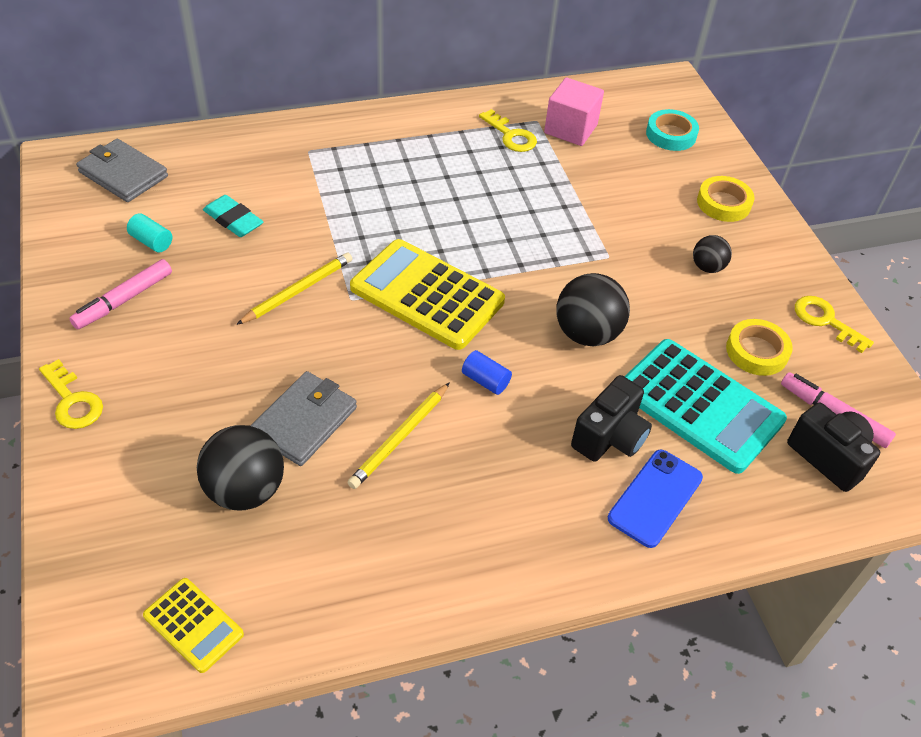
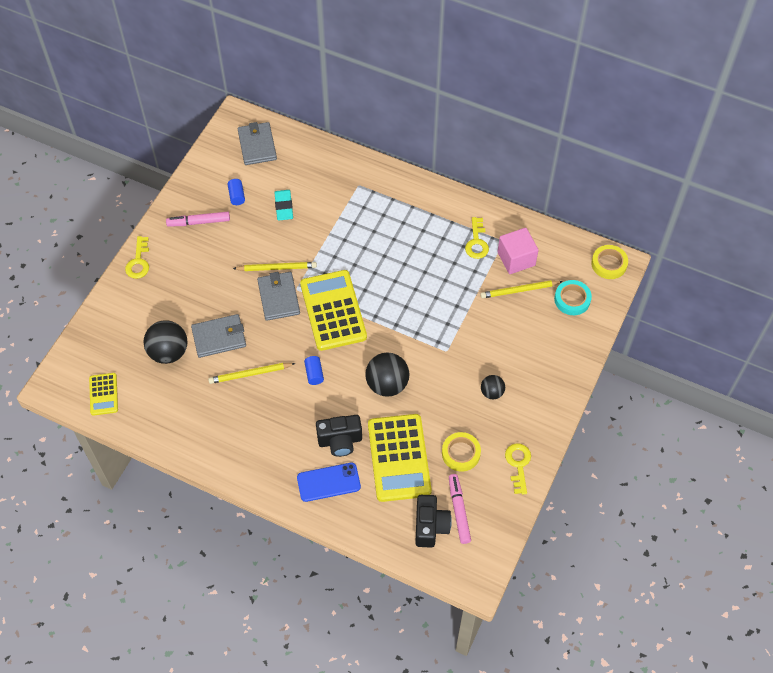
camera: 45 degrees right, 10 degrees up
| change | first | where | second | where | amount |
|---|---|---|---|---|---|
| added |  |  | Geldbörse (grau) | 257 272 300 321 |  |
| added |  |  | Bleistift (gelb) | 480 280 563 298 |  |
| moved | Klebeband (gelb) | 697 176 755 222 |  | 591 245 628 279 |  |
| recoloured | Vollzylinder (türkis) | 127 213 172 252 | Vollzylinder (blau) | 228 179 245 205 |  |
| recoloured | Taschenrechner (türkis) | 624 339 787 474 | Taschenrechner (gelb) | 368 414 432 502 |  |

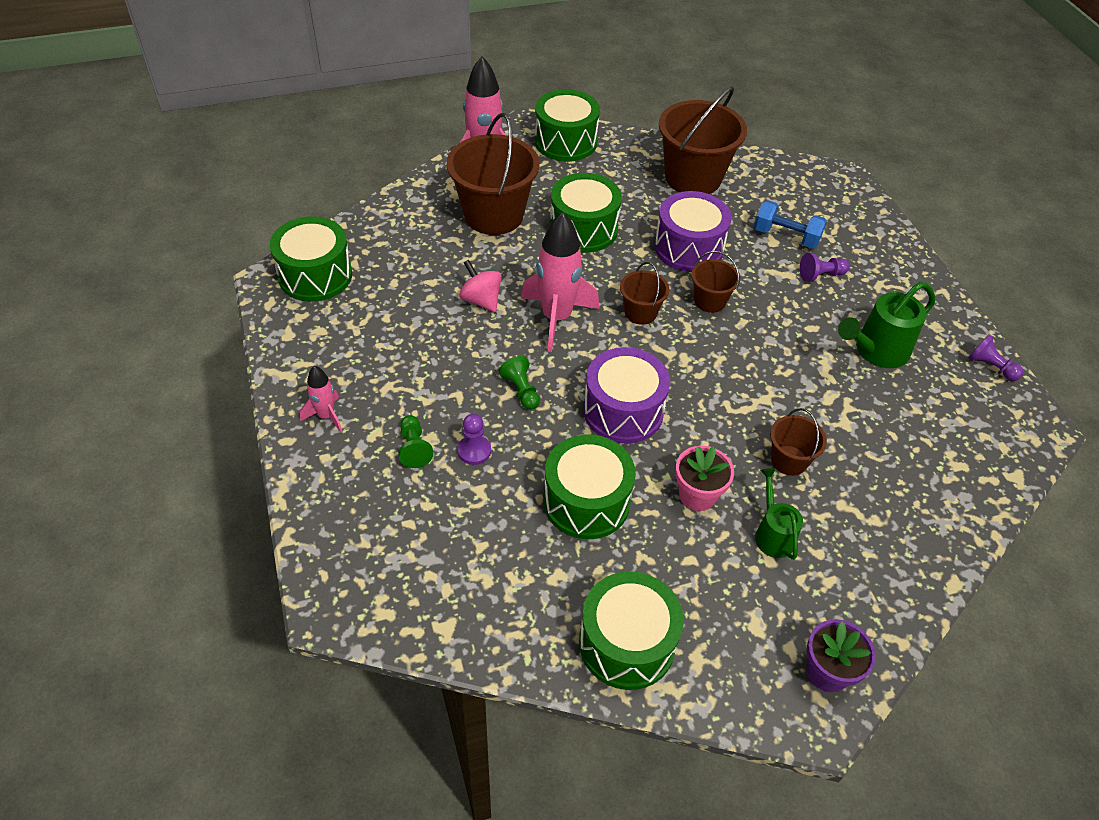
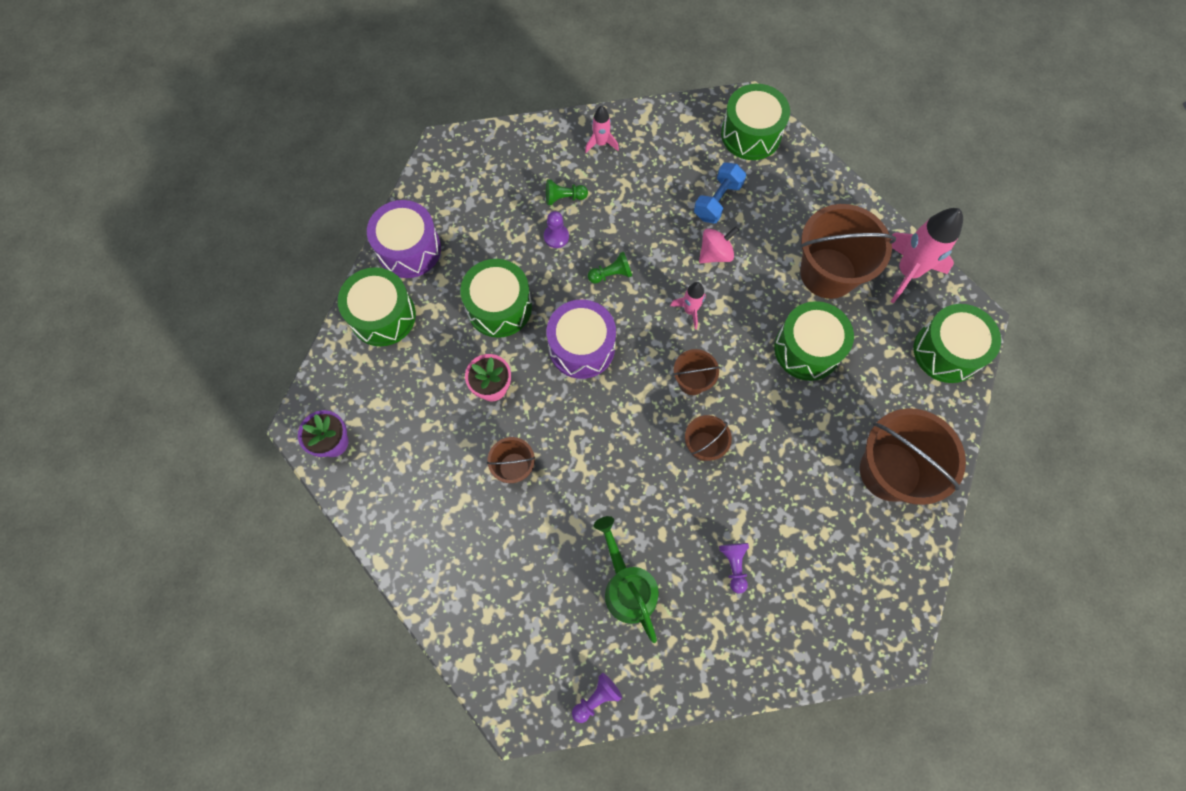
camera: 100 degrees right, 20 degrees up
| change | first | where | second | where | amount |
|---|---|---|---|---|---|
| removed | Gießkanne (grün) | 755 468 803 560 |  |  |  |
| moved | Trommel (lila) | 654 191 732 272 |  | 367 200 441 278 |  |
| moved | Hantel (blau) | 754 200 827 249 |  | 694 162 746 224 |  |
| resized | Rakete (rosa) | 521 212 599 352 |  | 670 282 706 329 | x0.52 |

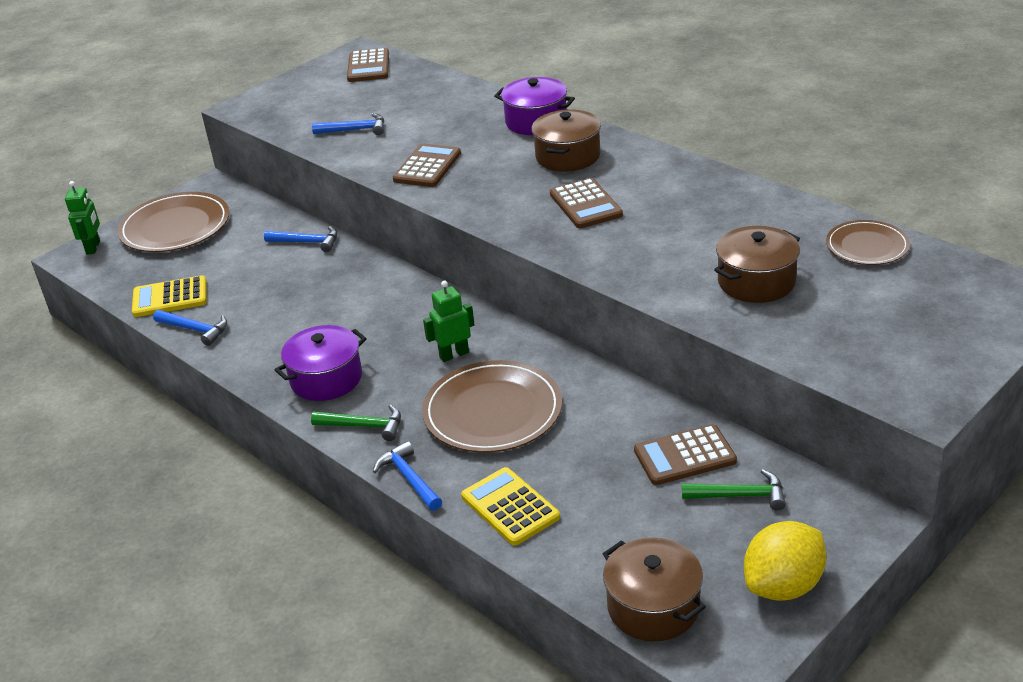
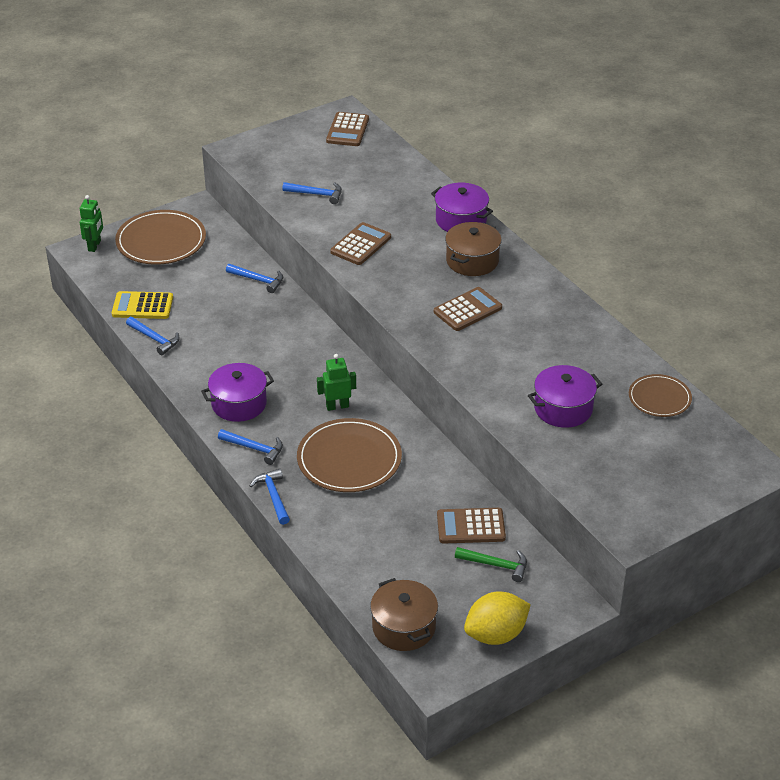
camera: 10 degrees right, 5 degrees up
| change | first | where | second | where | amount |
|---|---|---|---|---|---|
| removed | Taschenrechner (gelb) | 461 467 560 546 |  |  |  |
| recoloured | Hammer (grün) | 311 405 401 441 | Hammer (blau) | 218 429 283 465 |  |
| recoloured | Kochtopf (braun) | 714 226 800 303 | Kochtopf (lila) | 528 365 602 428 |  |
| turned | Taschenrechner (braun) | 550 178 623 228 |  | 434 287 502 331 | 120 degrees counterclockwise |

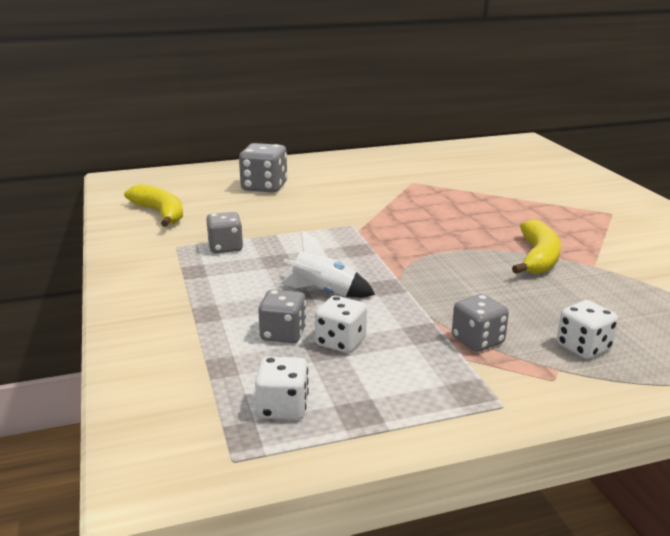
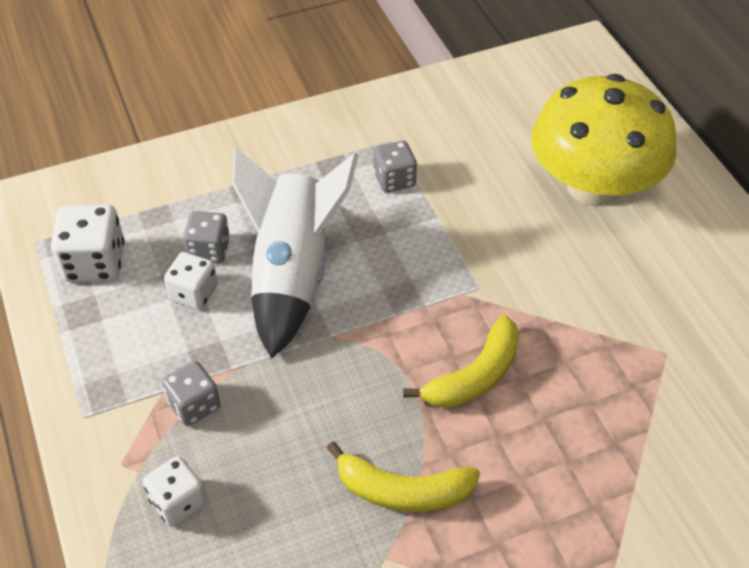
camera: 85 degrees right, 25 degrees up
| change | first | where | second | where | amount |
|---|---|---|---|---|---|
| moved | Banane (gelb) | 124 184 183 227 |  | 403 315 519 408 |  |
| replaced | Spielwürfel (grau) | 239 143 287 193 | Pilz (gelb) | 532 74 677 206 |  |
| resized | Spielwürfel (weiß) | 255 357 309 420 |  | 51 205 125 282 | x1.50 |
| resized | Rakete (weiß) | 280 231 375 298 |  | 233 148 359 359 | x1.99 |

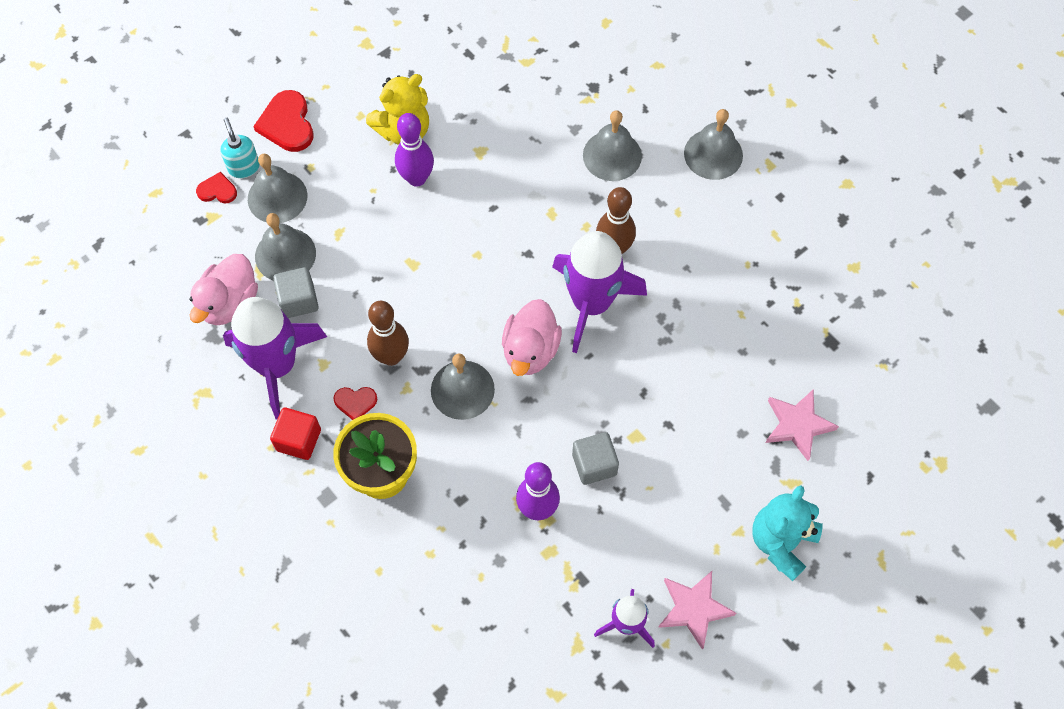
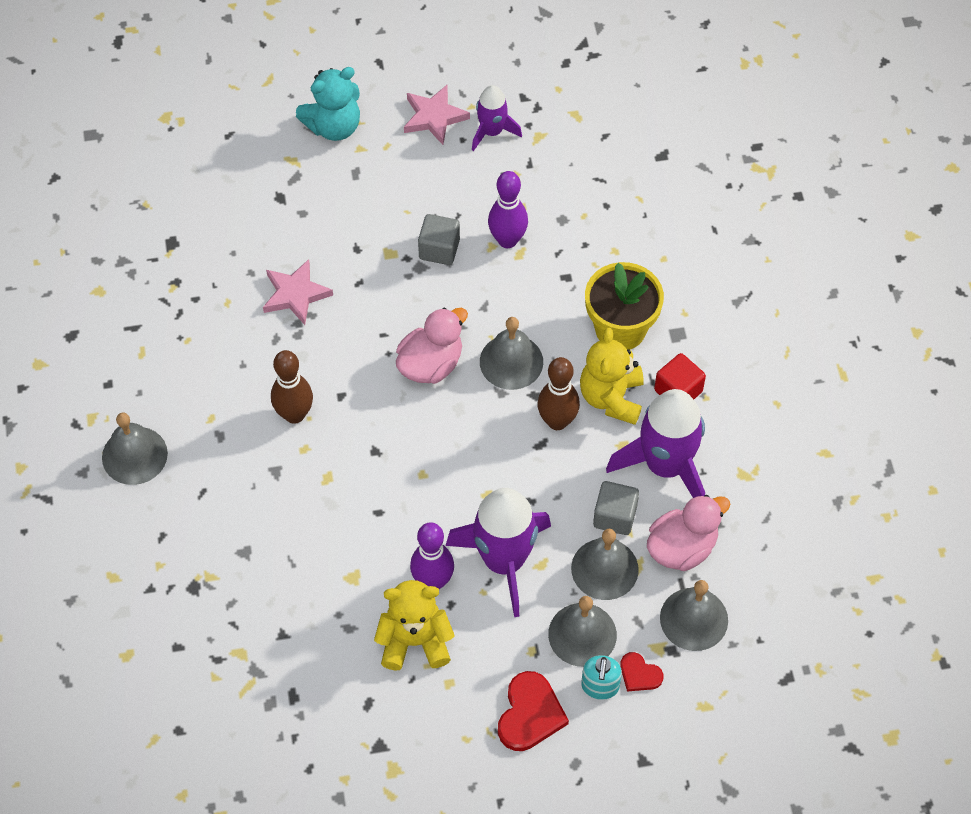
camera: 150 degrees left, 5 degrees down
| change | first | where | second | where | amount |
|---|---|---|---|---|---|
| moved | Rakete (lila) | 552 231 647 353 |  | 446 488 551 617 |  |
| moved | Glocke (grau) | 583 110 642 181 |  | 660 580 728 651 |  |
| moved | Stern (rosa) | 765 389 839 461 |  | 263 259 333 325 |  |
| replaced | Herz (rot) | 333 387 377 420 | Teddybär (gelb) | 580 327 644 425 |  |

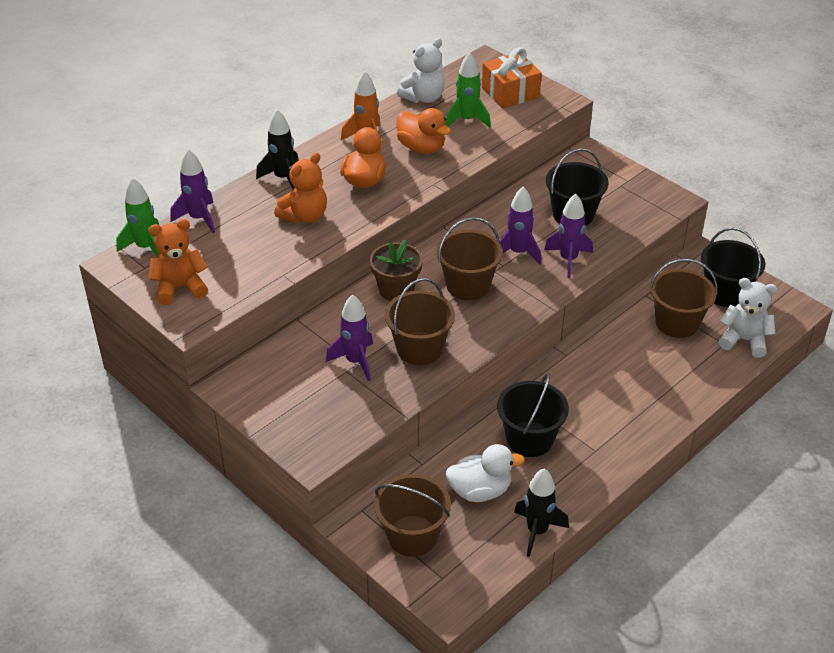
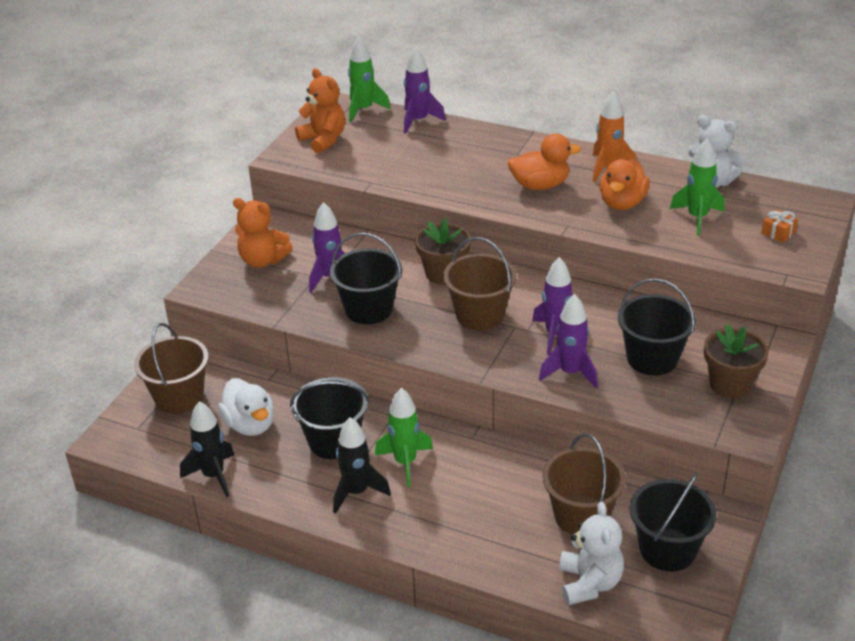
camera: 70 degrees right, 5 degrees down
| change | first | where | second | where | amount |
|---|---|---|---|---|---|
| added |  |  | Rakete (grün) | 375 388 433 487 |  |
| added |  |  | Blumentopf (braun) | 704 324 769 398 |  |
| moved | Rakete (schwarz) | 256 109 299 190 |  | 333 417 391 514 |  |
| moved | Teddybär (orange) | 274 152 327 223 |  | 233 198 293 268 |  |
| recoloured | Eimer (braun) | 385 278 455 365 | Eimer (schwarz) | 330 233 402 324 |  |
| resized | Geschenk (orange) | 482 47 542 108 |  | 761 209 798 243 | x0.47 |

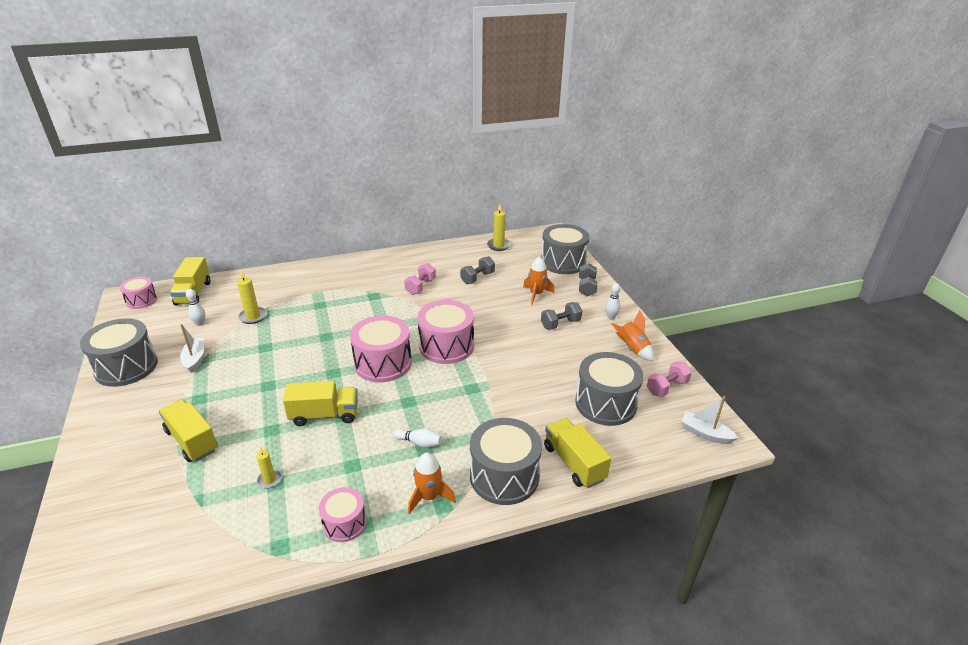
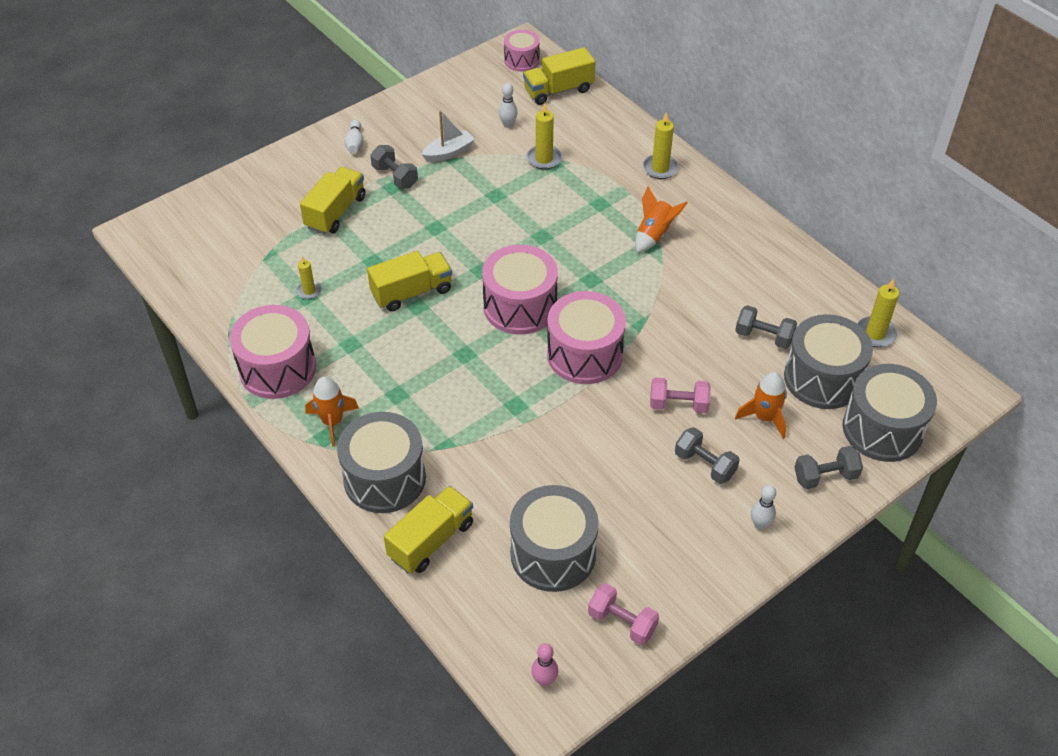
camera: 70 degrees right, 15 degrees up
| change | first | where | second | where | amount |
|---|---|---|---|---|---|
| added |  |  | Hantel (grau) | 370 145 418 189 |  |
| added |  |  | Kerze (gelb) | 642 112 679 179 |  |
| moved | Trommel (grau) | 80 318 158 387 |  | 784 314 873 409 |  |
| moved | Bowlingkegel (weiß) | 393 428 442 448 |  | 344 119 364 153 |  |
| moved | Hantel (rosa) | 404 263 436 295 |  | 650 377 711 413 |  |
| moved | Rakete (orange) | 611 310 654 361 |  | 635 186 687 253 |  |
| replaced | Boot (weiß) | 681 396 738 444 | Bowlingkegel (rosa) | 531 643 558 686 |  |
| turned | Lastwagen (gelb) | 283 381 358 426 |  | 367 251 452 312 | 90 degrees counterclockwise |
| resized | Trommel (rosa) | 319 487 366 542 |  | 230 305 316 399 | x1.74 |

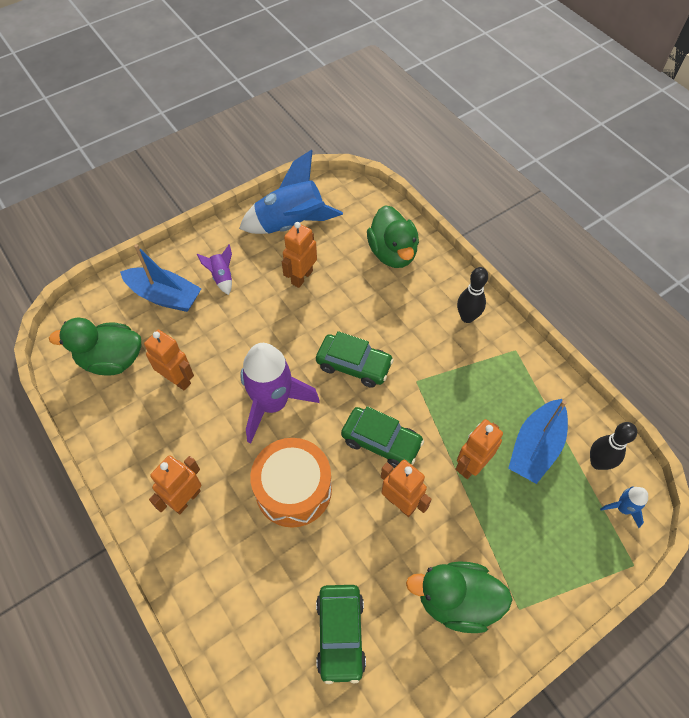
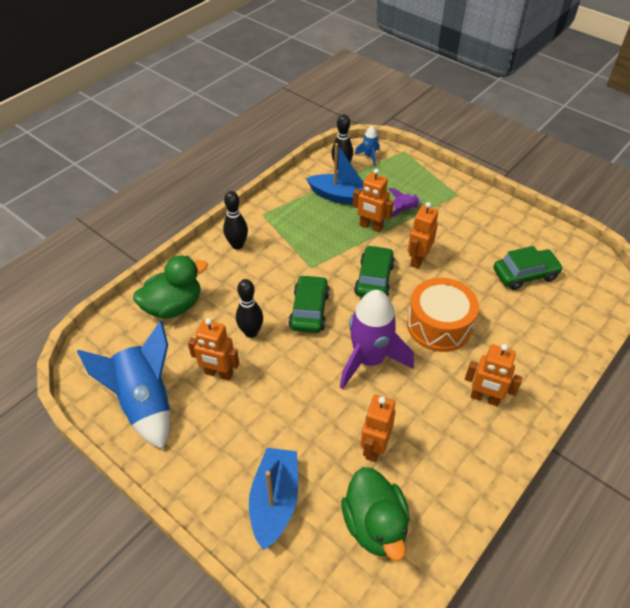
camera: 105 degrees left, 10 degrees down
| change | first | where | second | where | amount |
|---|---|---|---|---|---|
| removed | Ente (grün) | 406 561 513 633 |  |  |  |
| added |  |  | Bowlingkegel (schwarz) | 236 279 263 338 |  |
| moved | Rakete (lila) | 197 244 232 295 |  | 389 188 421 217 |  |

